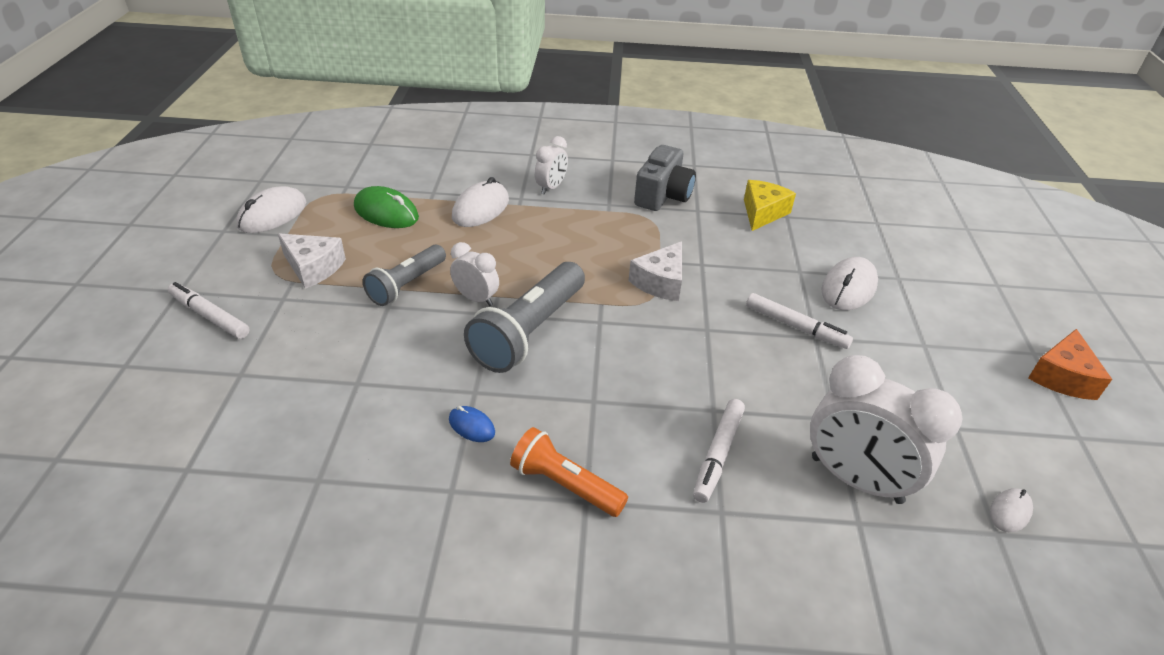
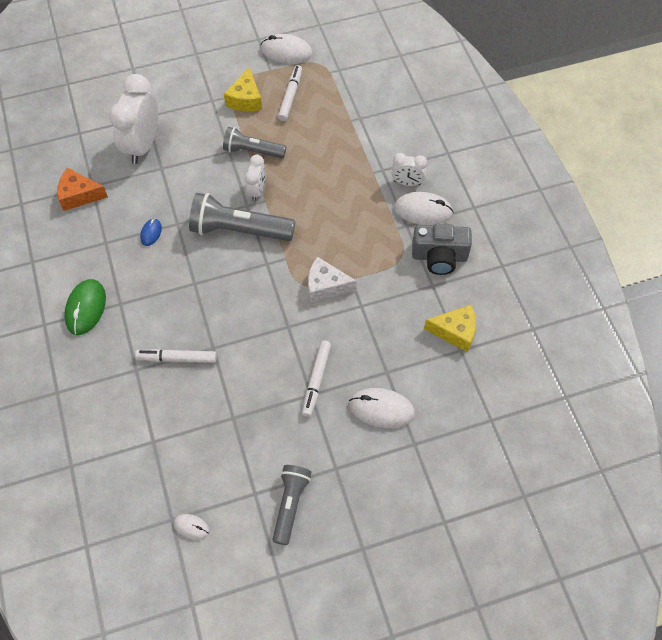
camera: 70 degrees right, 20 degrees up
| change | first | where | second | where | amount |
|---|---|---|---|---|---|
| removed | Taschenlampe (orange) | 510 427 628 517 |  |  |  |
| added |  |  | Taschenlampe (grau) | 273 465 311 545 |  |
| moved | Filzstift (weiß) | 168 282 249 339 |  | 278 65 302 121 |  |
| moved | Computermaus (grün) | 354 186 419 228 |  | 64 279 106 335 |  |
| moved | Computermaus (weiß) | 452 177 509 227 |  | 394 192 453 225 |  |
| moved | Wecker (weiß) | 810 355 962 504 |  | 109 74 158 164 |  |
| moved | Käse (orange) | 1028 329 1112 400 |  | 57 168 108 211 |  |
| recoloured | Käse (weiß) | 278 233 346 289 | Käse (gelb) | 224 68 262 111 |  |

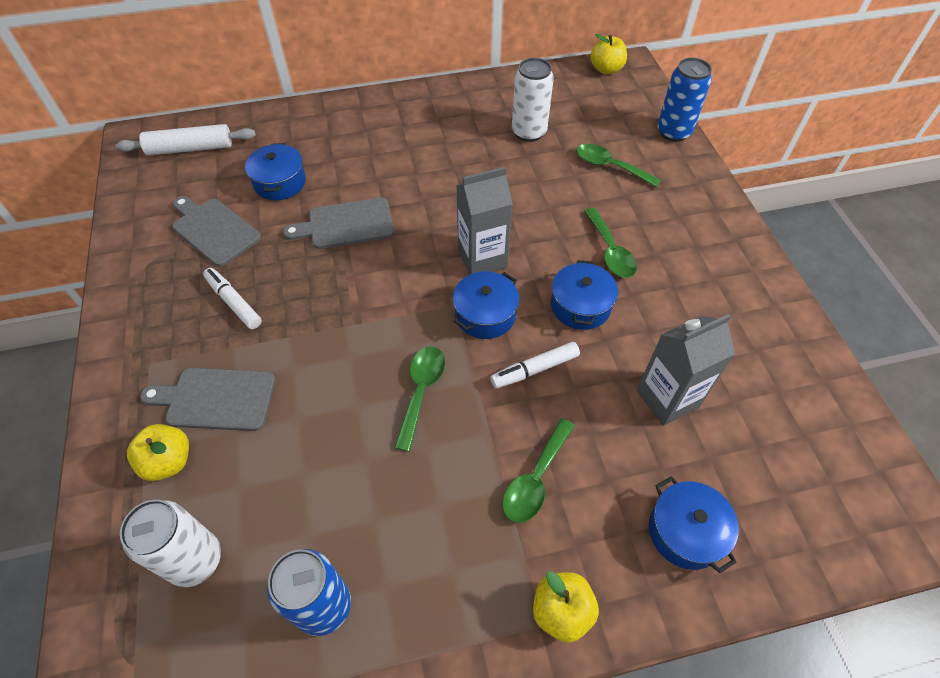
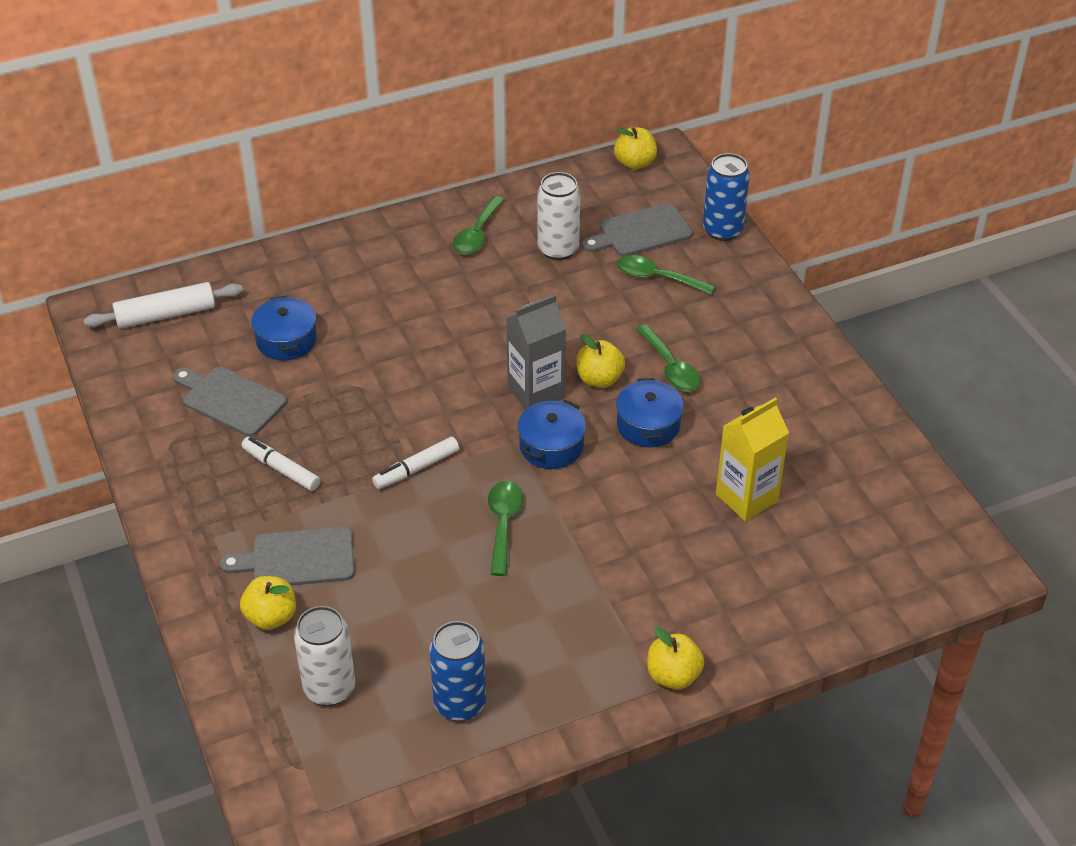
camera: 10 degrees left, 10 degrees down
| change | first | where | second | where | amount |
|---|---|---|---|---|---|
| removed | Kochtopf (blau) | 649 476 739 573 |  |  |  |
| added |  |  | Apfel (gelb) | 576 334 625 388 |  |
| moved | Schneidebrett (grau) | 283 197 394 249 |  | 582 203 693 256 |  |
| moved | Filzstift (weiß) | 490 342 580 388 |  | 372 437 459 489 |  |
| moved | Löffel (grün) | 502 418 575 523 |  | 453 196 504 255 |  |
| recoloured | Getränkekarton (grau) | 637 314 735 426 | Getränkekarton (gelb) | 716 397 789 521 |  |

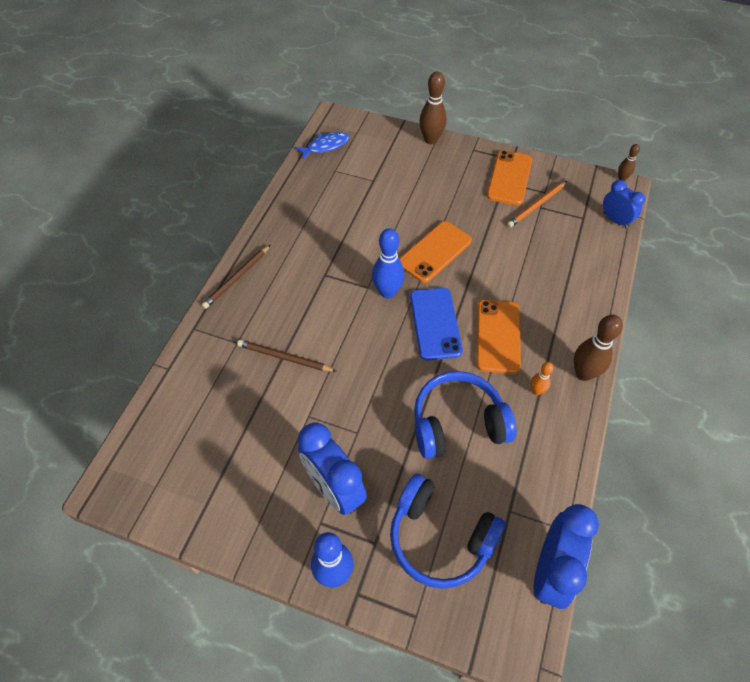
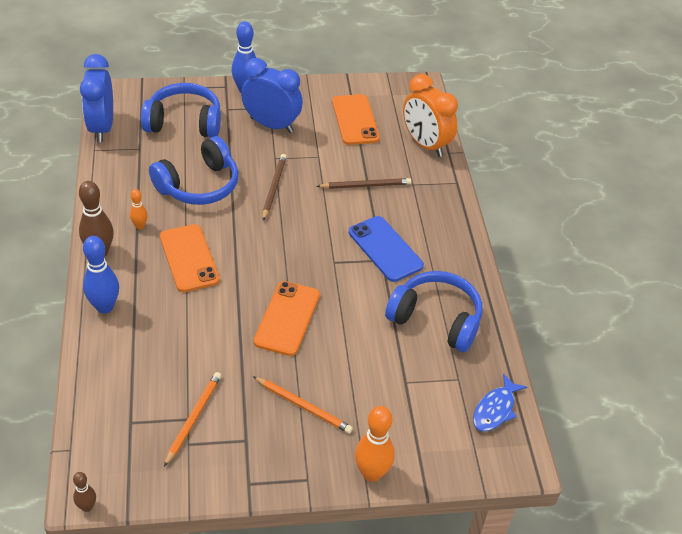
camera: 150 degrees right, 10 degrees down
| change | first | where | second | where | amount |
|---|---|---|---|---|---|
| removed | Wecker (blau) | 603 180 645 229 |  |  |  |
| added |  |  | Bleistift (orange) | 253 376 353 434 |  |
| added |  |  | Kopfhörer (blau) | 385 271 482 352 |  |
| added |  |  | Wecker (orange) | 403 74 458 157 |  |
| moved | Bleistift (braun) | 202 245 270 309 |  | 262 154 286 220 |  |
| moved | Bowlingkegel (blau) | 372 228 404 299 |  | 83 236 119 314 |  |
| moved | Handy (blau) | 410 288 463 360 |  | 349 216 424 282 |  |
| moved | Handy (orange) | 487 150 532 205 |  | 332 94 380 145 |  |
| recoloured | Bowlingkegel (braun) | 419 71 446 145 | Bowlingkegel (orange) | 355 406 395 482 |  |

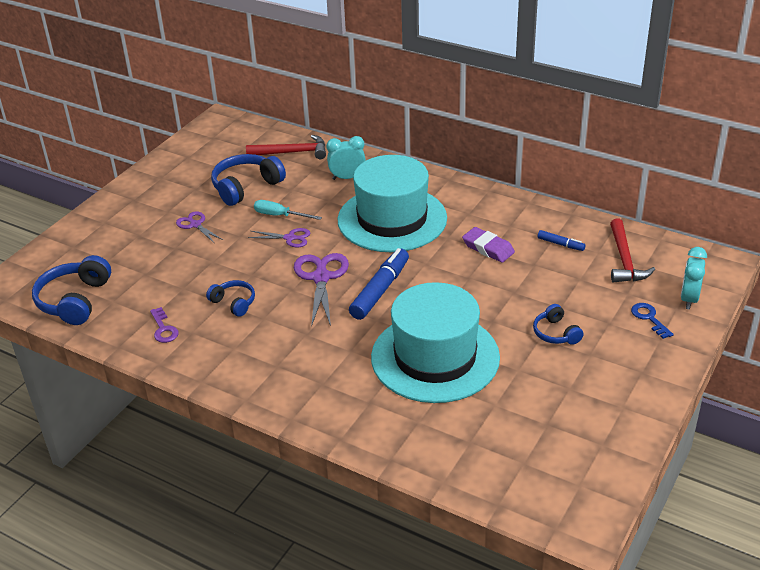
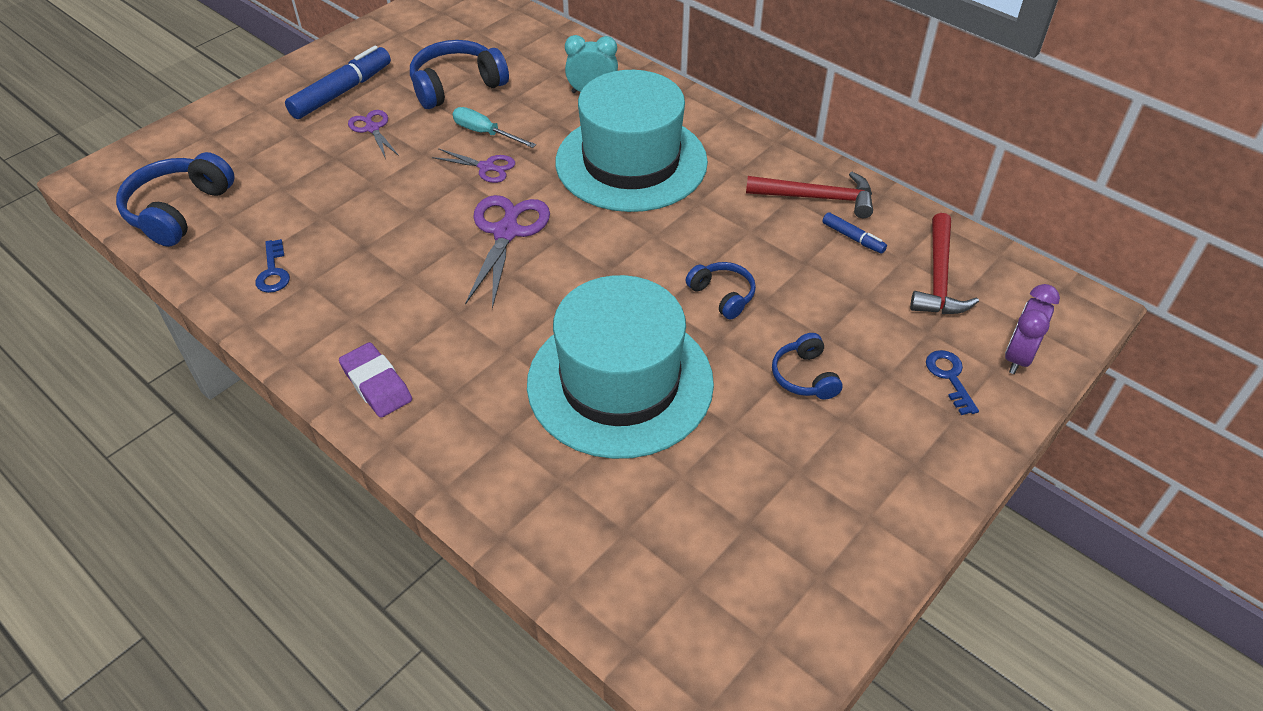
camera: 10 degrees right, 10 degrees up
| change | first | where | second | where | amount |
|---|---|---|---|---|---|
| moved | Kopfhörer (blau) | 206 280 255 317 |  | 686 262 756 319 |  |
| moved | Hammer (rot) | 246 135 326 159 |  | 746 172 873 218 |  |
| moved | Filzstift (blau) | 349 248 409 320 |  | 285 46 391 119 |  |
| moved | Radiergummi (lila) | 462 227 515 263 |  | 339 342 412 418 |  |
| recoloured | Schlüssel (lila) | 150 307 179 343 | Schlüssel (blau) | 255 239 290 293 |  |
| recoloured | Wecker (türkis) | 681 247 707 309 | Wecker (lila) | 1005 284 1060 374 |  |

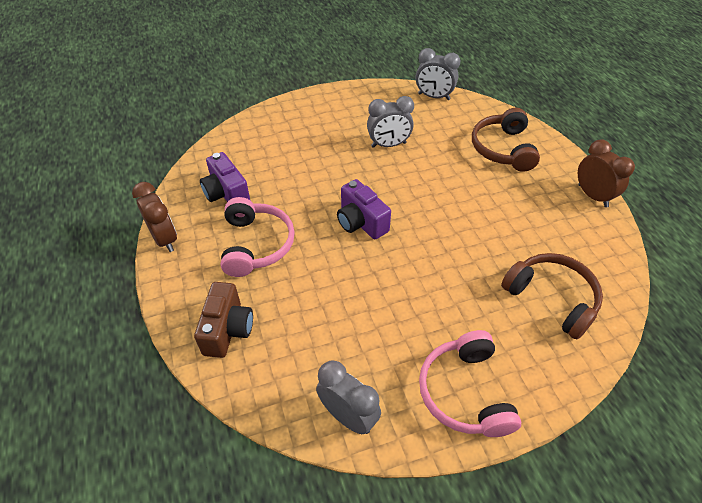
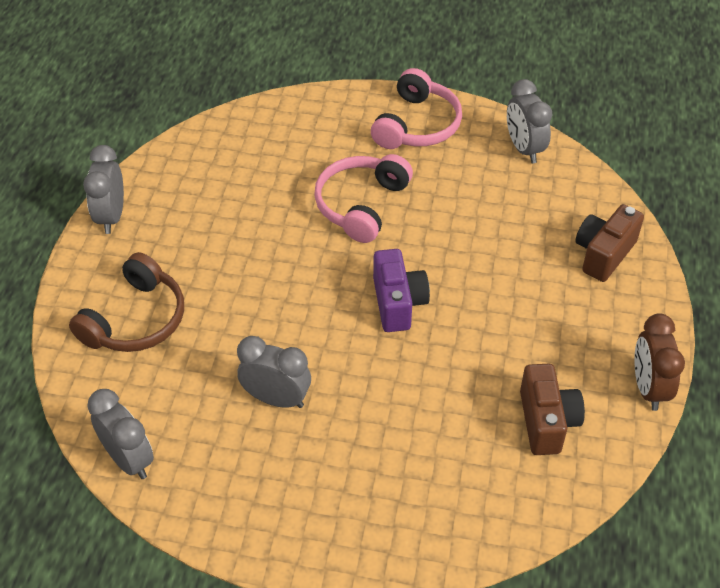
camera: 150 degrees left, 0 degrees up
| change | first | where | second | where | amount |
|---|---|---|---|---|---|
| removed | Kopfhörer (braun) | 501 253 603 339 |  |  |  |
| moved | Kopfhörer (rosa) | 221 197 295 277 |  | 314 154 413 243 |  |
| recoloured | Kamera (lila) | 200 152 250 202 | Kamera (braun) | 520 364 585 455 |  |
| recoloured | Wecker (braun) | 578 139 635 208 | Wecker (grau) | 83 145 124 234 |  |

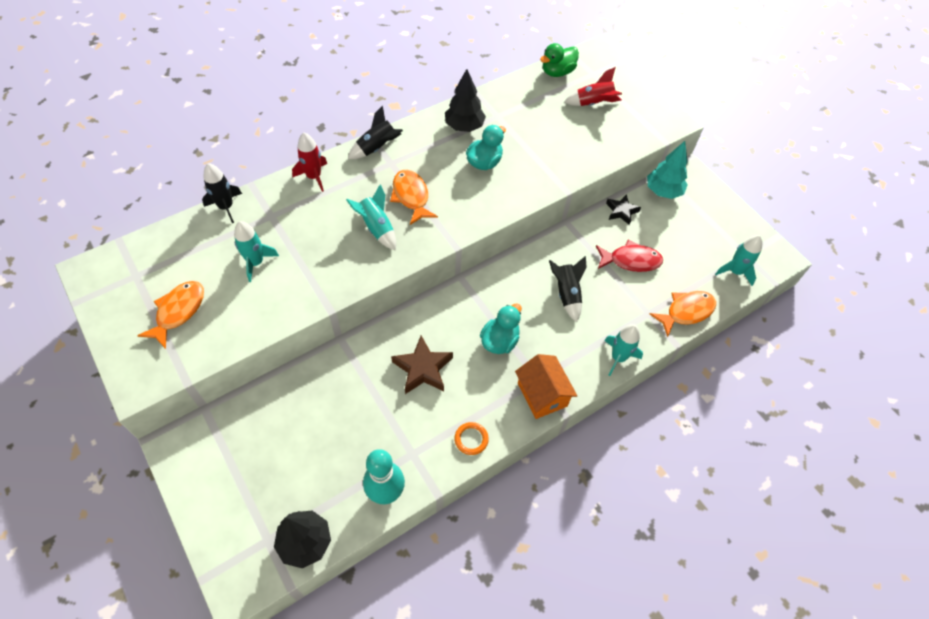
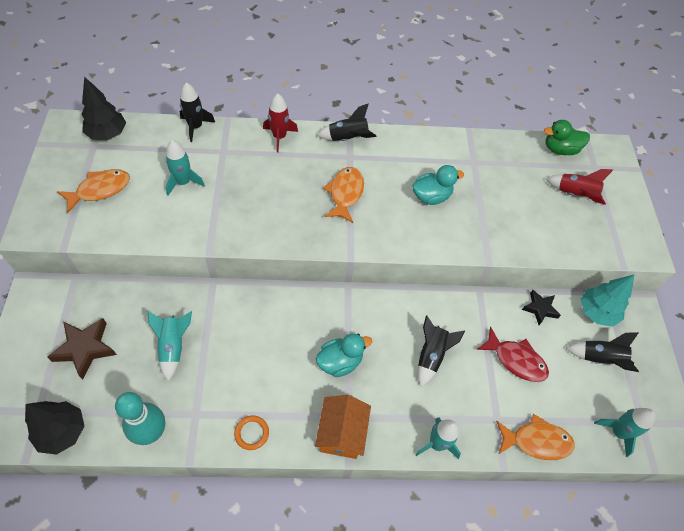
camera: 30 degrees right, 0 degrees up
| change | first | where | second | where | amount |
|---|---|---|---|---|---|
| added |  |  | Rakete (schwarz) | 566 332 639 372 |  |
| moved | Rakete (türkis) | 346 184 396 251 |  | 148 311 192 381 |  |
| moved | Stern (braun) | 391 336 453 394 |  | 47 318 117 380 |  |
| moved | Baum (schwarz) | 445 69 486 132 |  | 81 77 126 140 |  |

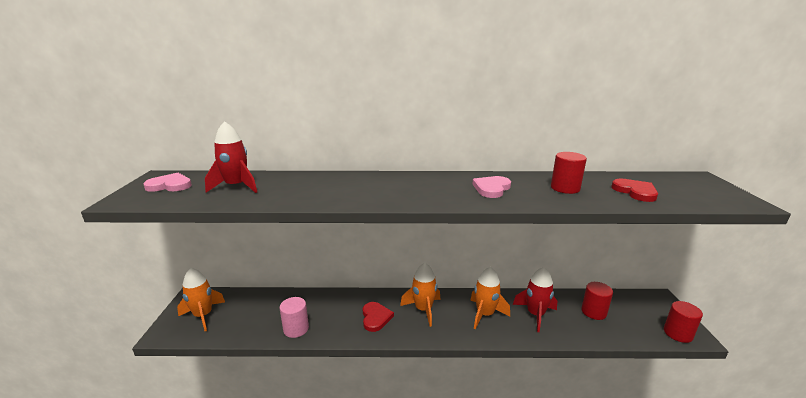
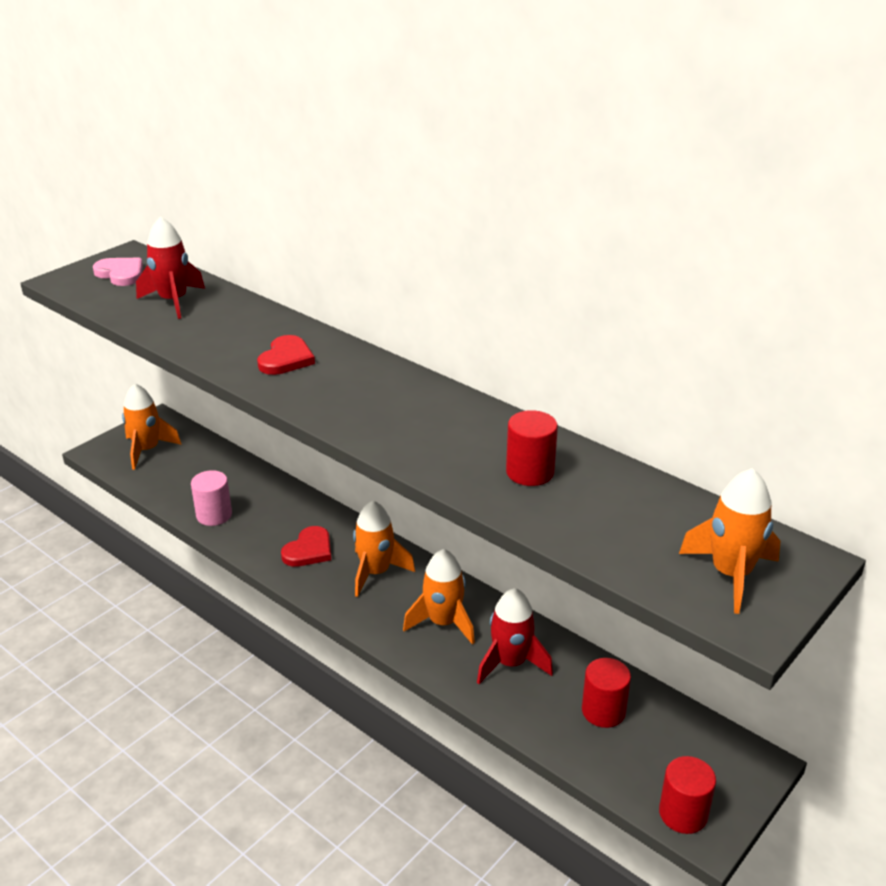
camera: 40 degrees right, 10 degrees up
| change | first | where | second | where | amount |
|---|---|---|---|---|---|
| removed | Herz (rosa) | 472 176 511 198 |  |  |  |
| added |  |  | Rakete (orange) | 679 468 781 614 |  |
| moved | Herz (rot) | 611 179 658 202 |  | 257 335 315 375 |  |

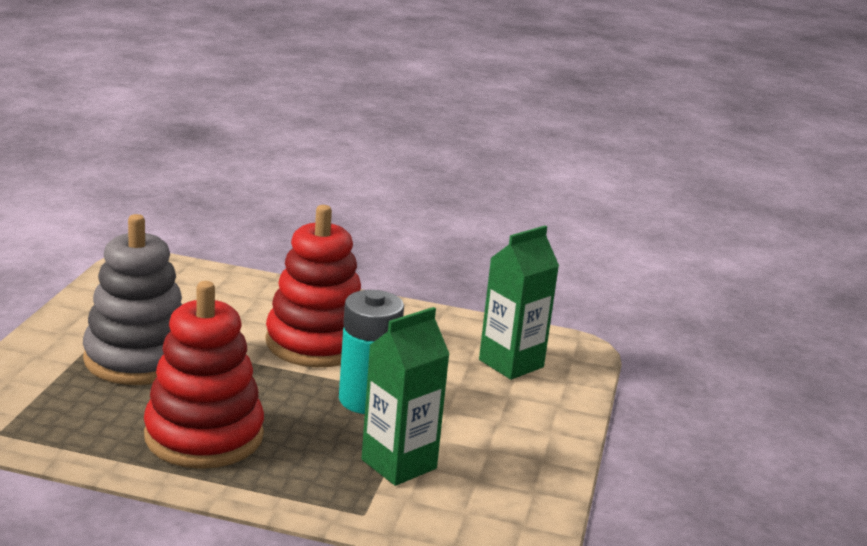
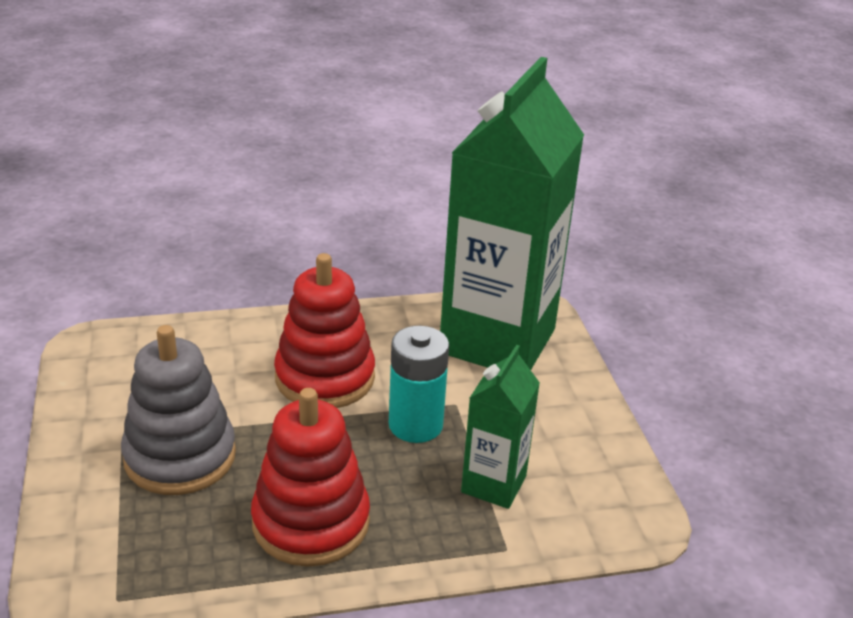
camera: 25 degrees left, 10 degrees up
| change | first | where | second | where | amount |
|---|---|---|---|---|---|
| resized | Getränkekarton (grün) | 479 226 559 380 |  | 440 57 584 370 | x2.11 |

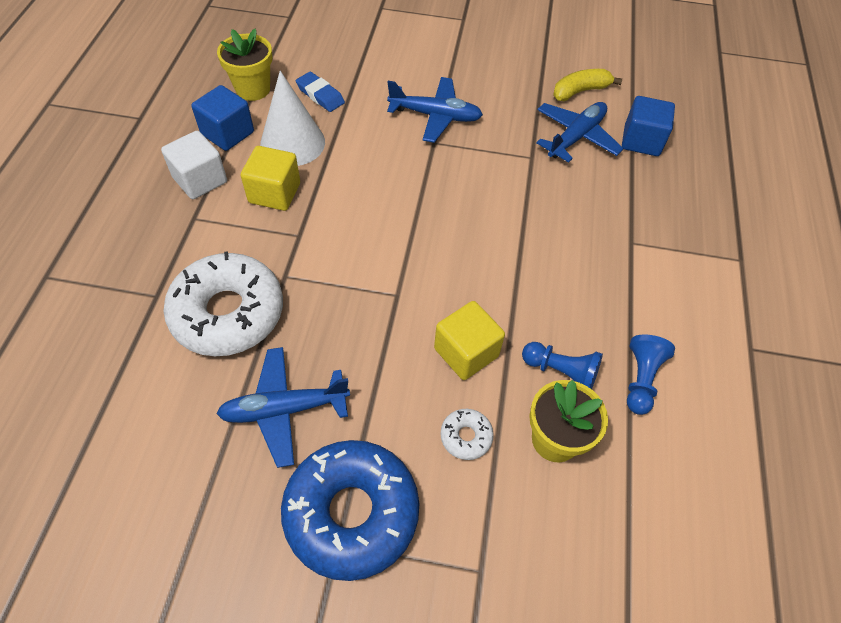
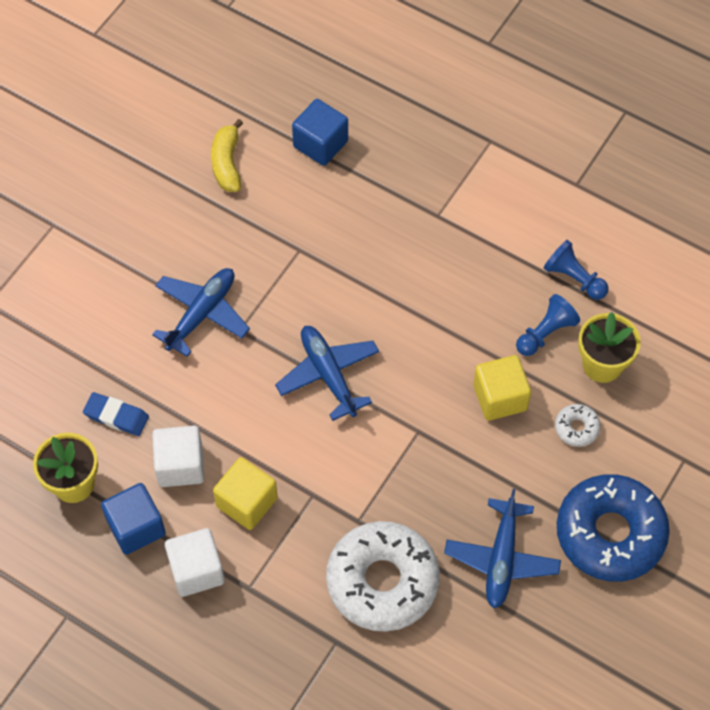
camera: 65 degrees left, 5 degrees up
| change | first | where | second | where | amount |
|---|---|---|---|---|---|
| moved | Flugzeug (blau) | 536 102 624 163 |  | 275 326 379 421 |  |
| replaced | Kegel (weiß) | 260 71 325 166 | Kubus (weiß) | 152 426 205 487 |  |
| turned | Radiergummi (blau) | 296 71 345 112 |  | 83 392 149 436 | 45 degrees clockwise |

